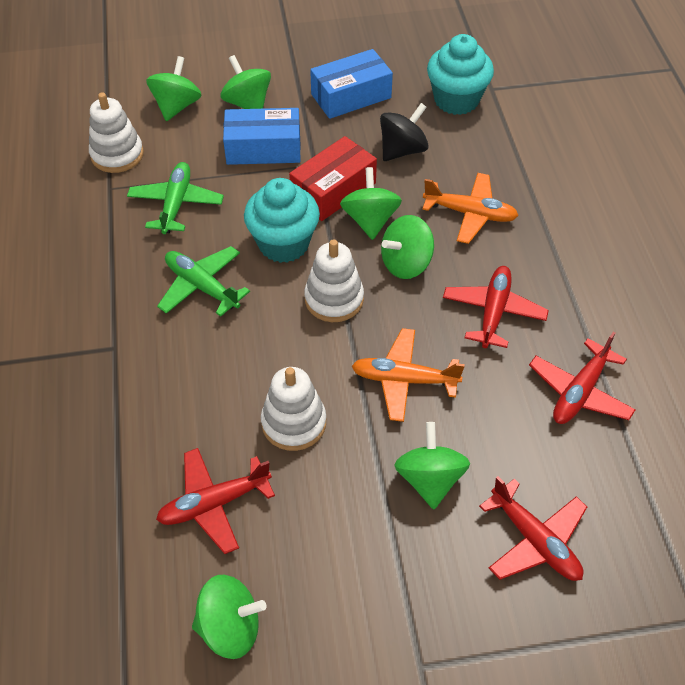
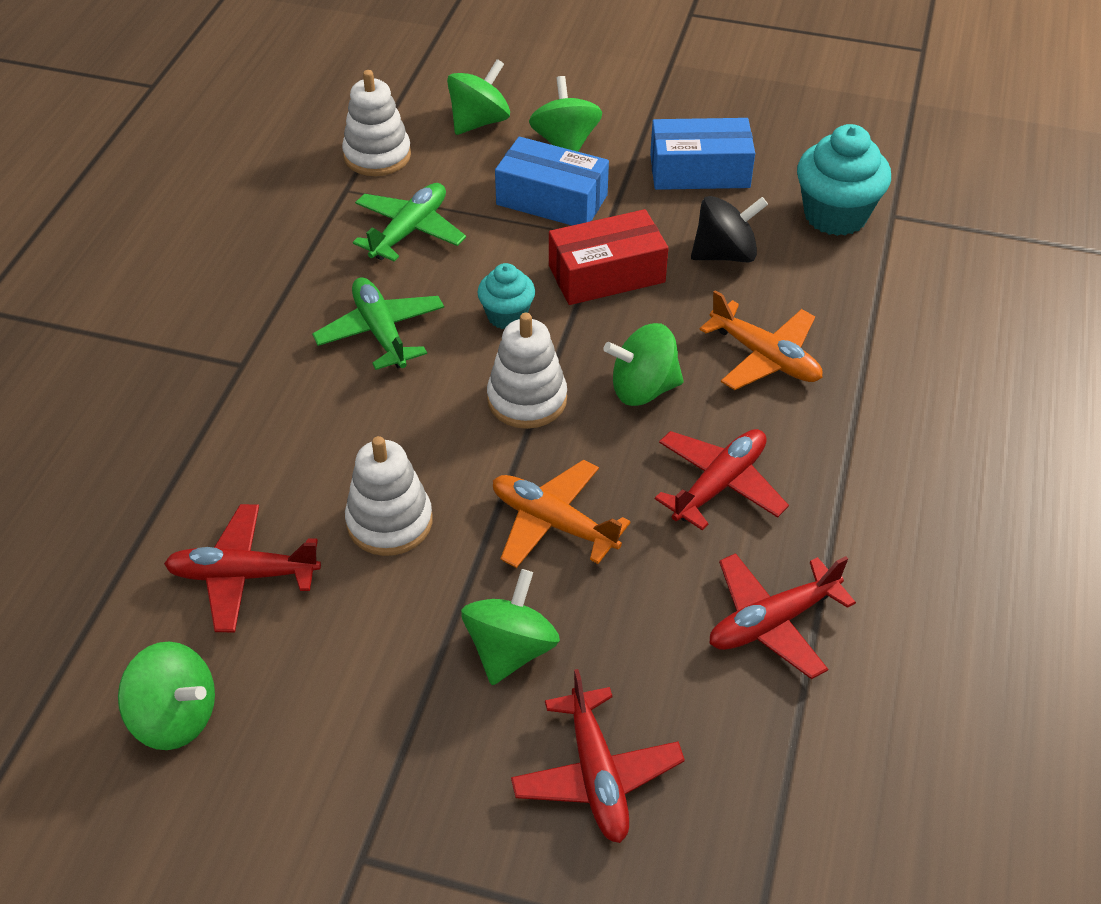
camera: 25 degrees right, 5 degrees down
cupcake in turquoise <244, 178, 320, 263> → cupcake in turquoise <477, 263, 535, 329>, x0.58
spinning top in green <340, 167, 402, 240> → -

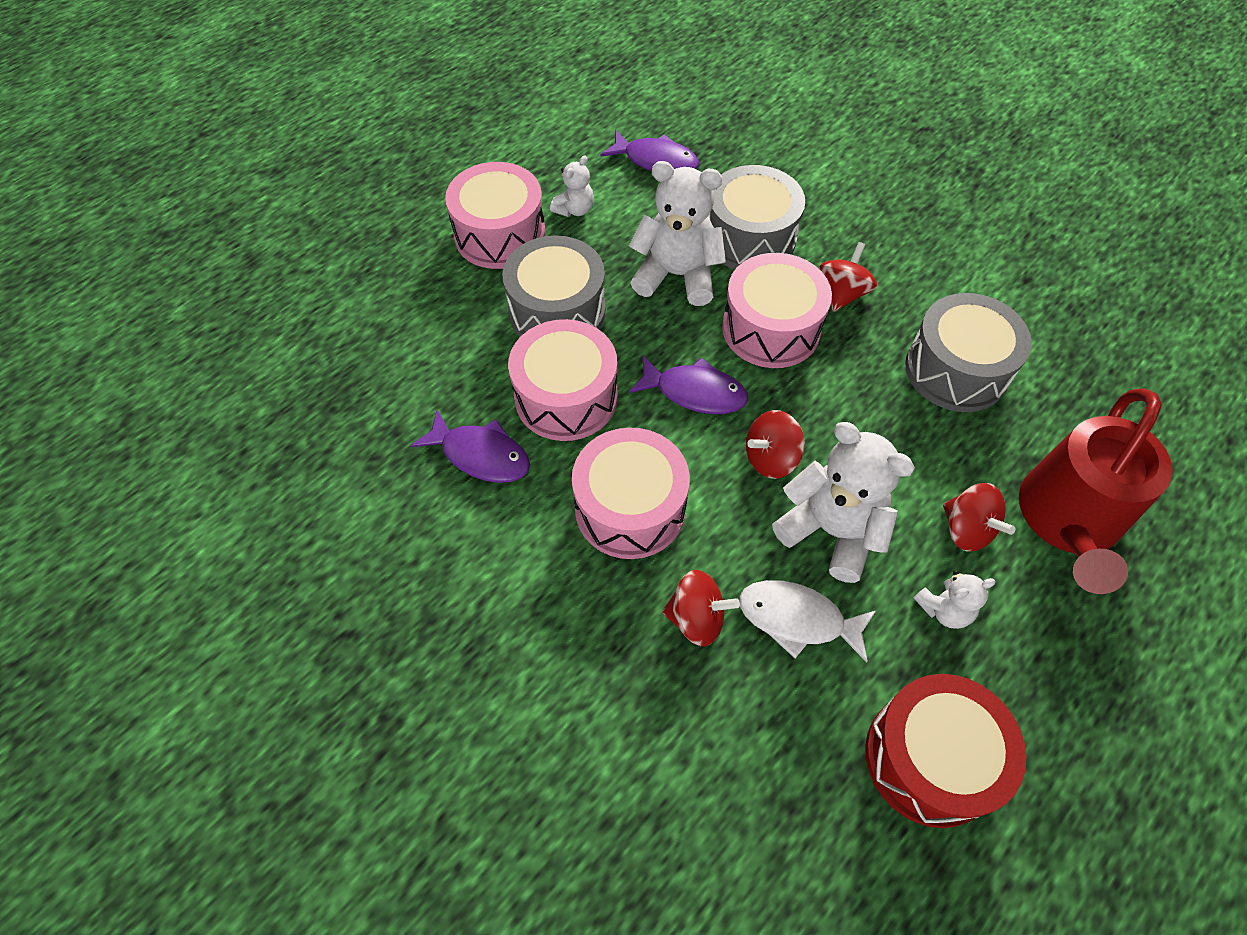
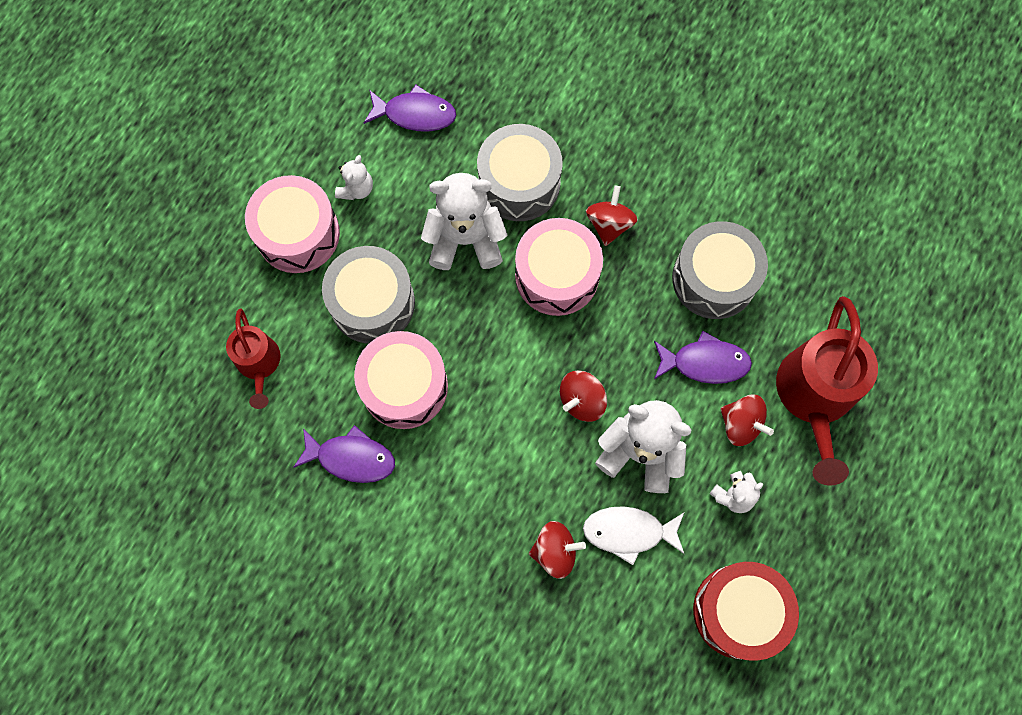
camera: 15 degrees left, 15 degrees up
- → watering can in red <226, 308, 281, 409>
fish in purple <629, 355, 748, 414> → fish in purple <654, 331, 752, 384>, moved
drum in pink <572, 427, 690, 559> → -

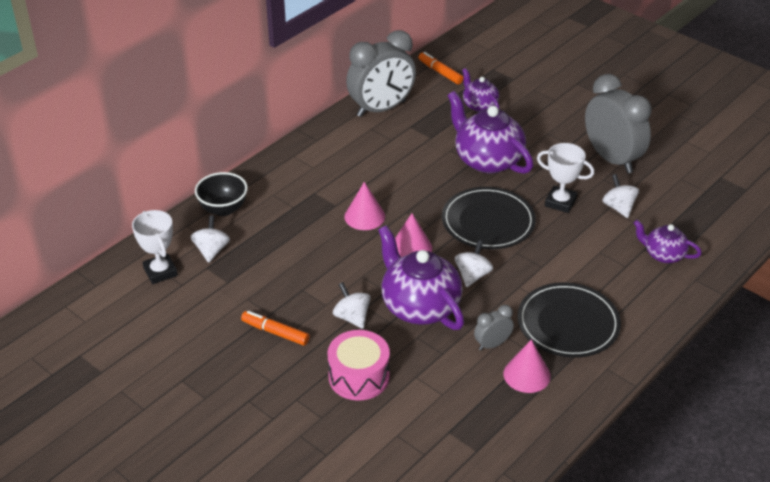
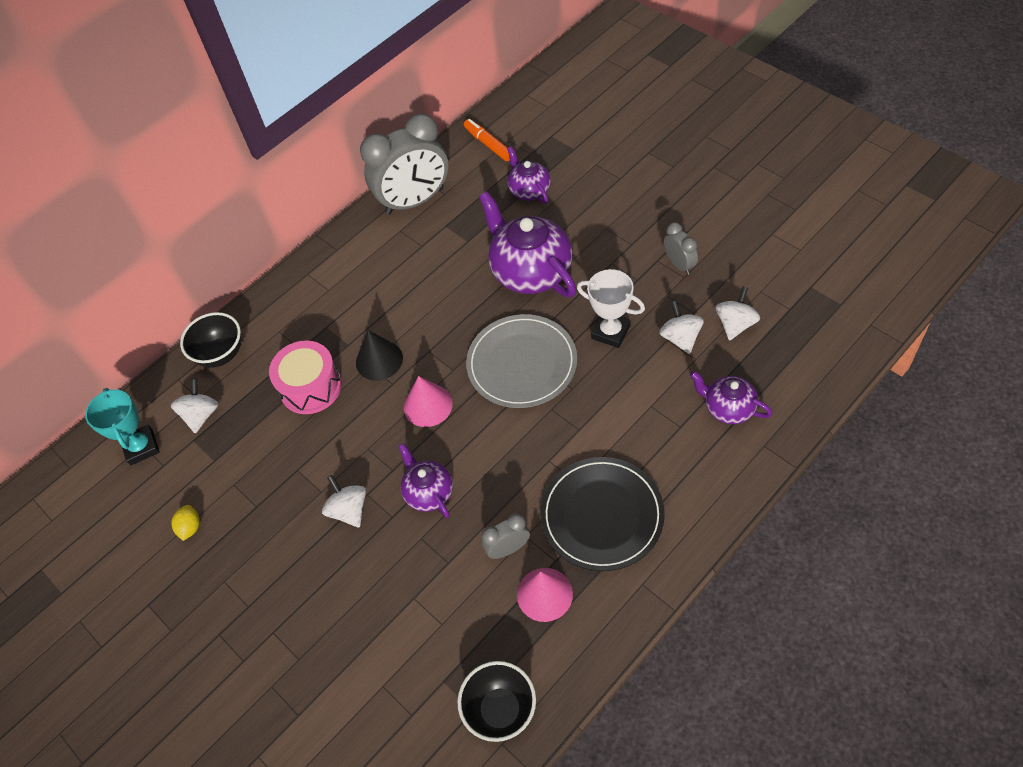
camera: 10 degrees right, 15 degrees up
trophy in white <132, 210, 178, 284> → trophy in turquoise <85, 388, 160, 465>
- → lemon in yellow <171, 505, 200, 541>
drum in pink <328, 330, 390, 401> → drum in pink <269, 340, 342, 414>, moved
cone in pink <344, 182, 385, 230> → cone in black <356, 330, 403, 381>
teapot in purple <378, 225, 464, 330> → teapot in purple <398, 443, 453, 518>, x0.55
- → bowl in black <457, 661, 536, 742>
plate in black <442, 187, 536, 249> → plate in grey <466, 314, 577, 408>
clock in grey <585, 74, 652, 173> → clock in grey <664, 222, 698, 275>, x0.46
spinning top in white <455, 240, 493, 287> → spinning top in white <716, 286, 760, 341>, moved
marker in orange <241, 311, 310, 346> → -

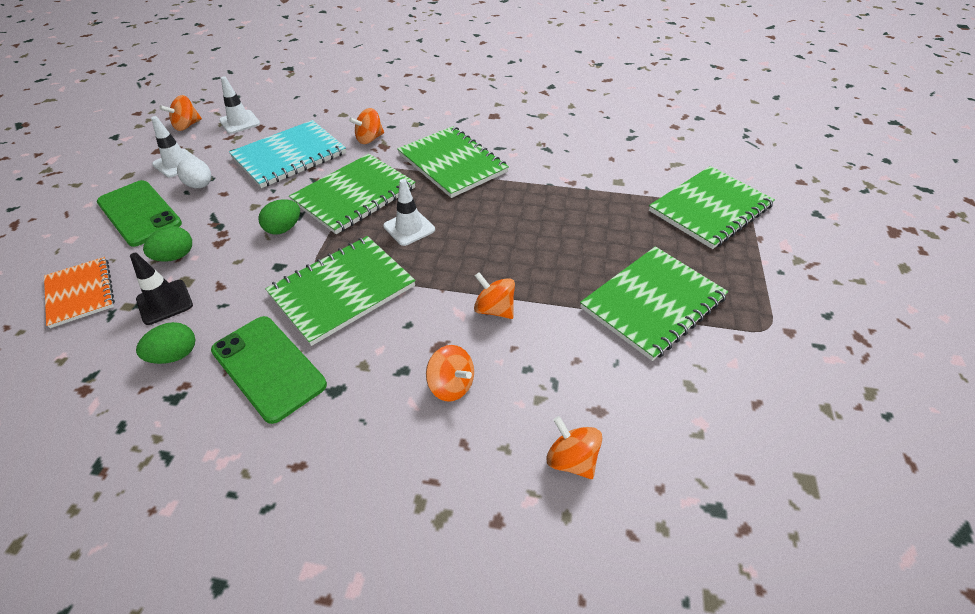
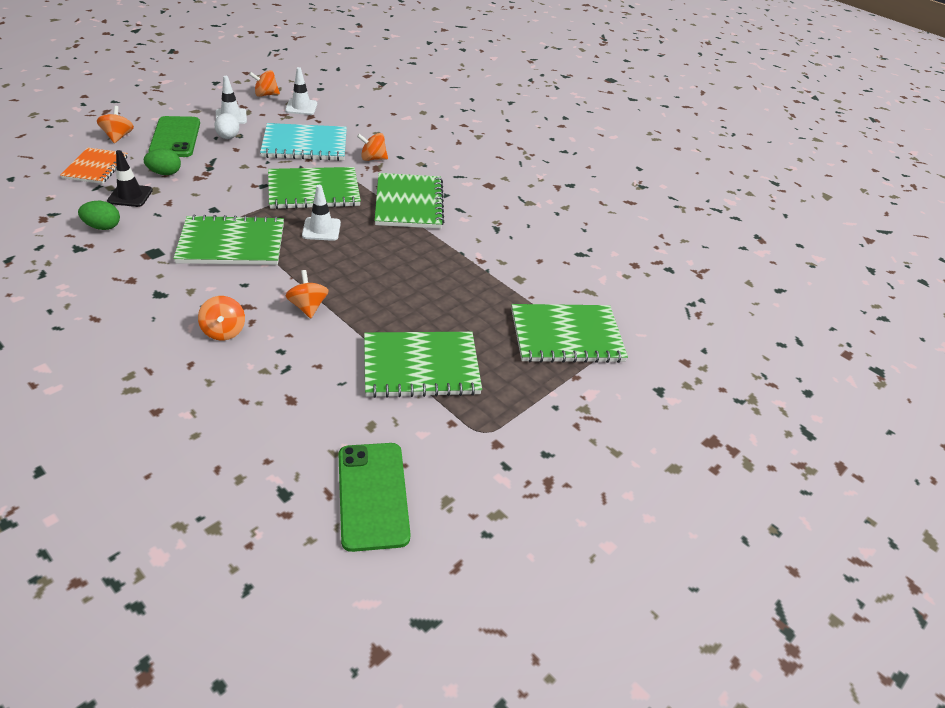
camera: 30 degrees right, 5 degrees down
spinning top in orange <546, 416, 602, 479> → spinning top in orange <97, 106, 134, 143>, moved
phone in green <211, 316, 327, 424> → phone in green <338, 443, 411, 552>, moved
egg in green <258, 199, 300, 235> → -

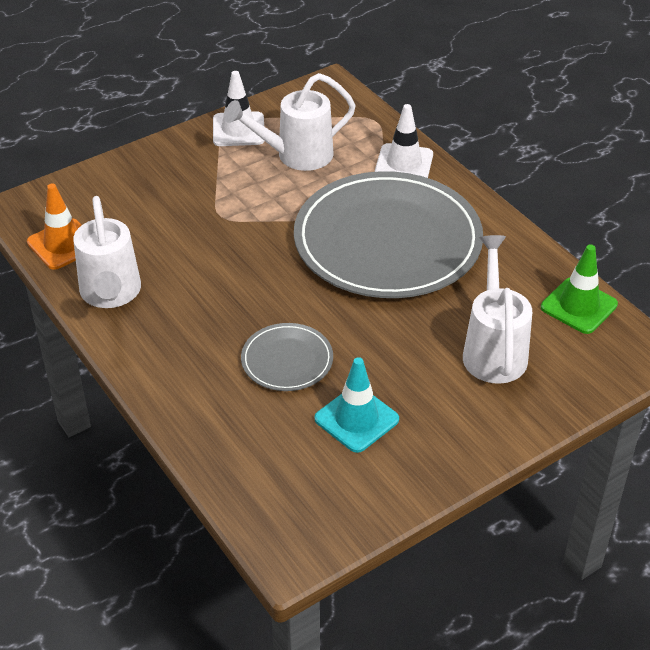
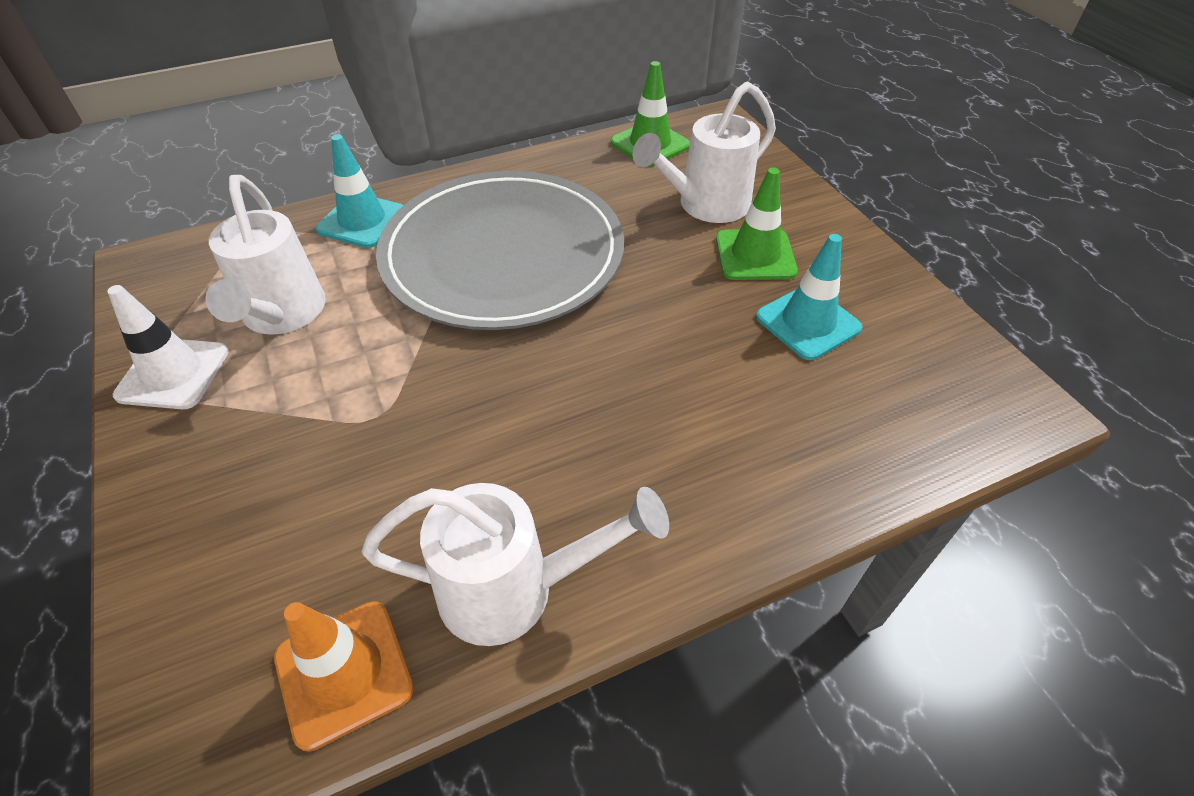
camera: 80 degrees left, 5 degrees up
traffic cone in white <375, 104, 433, 178> → traffic cone in turquoise <316, 134, 404, 248>
watering can in white <463, 235, 532, 384> → watering can in white <633, 82, 776, 223>, 45 degrees counterclockwise
- → traffic cone in green <716, 168, 798, 280>
plate in grey <241, 323, 333, 391> → -

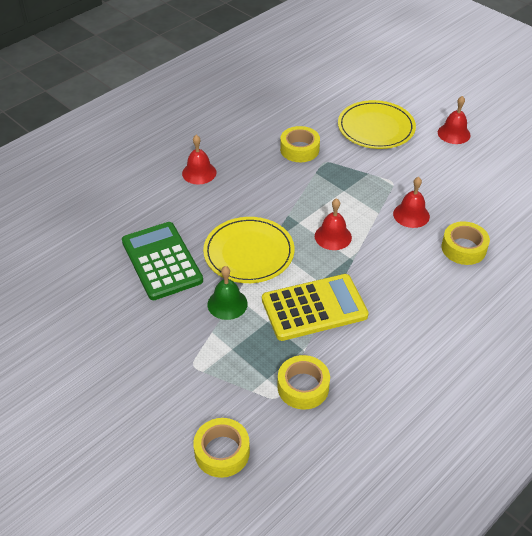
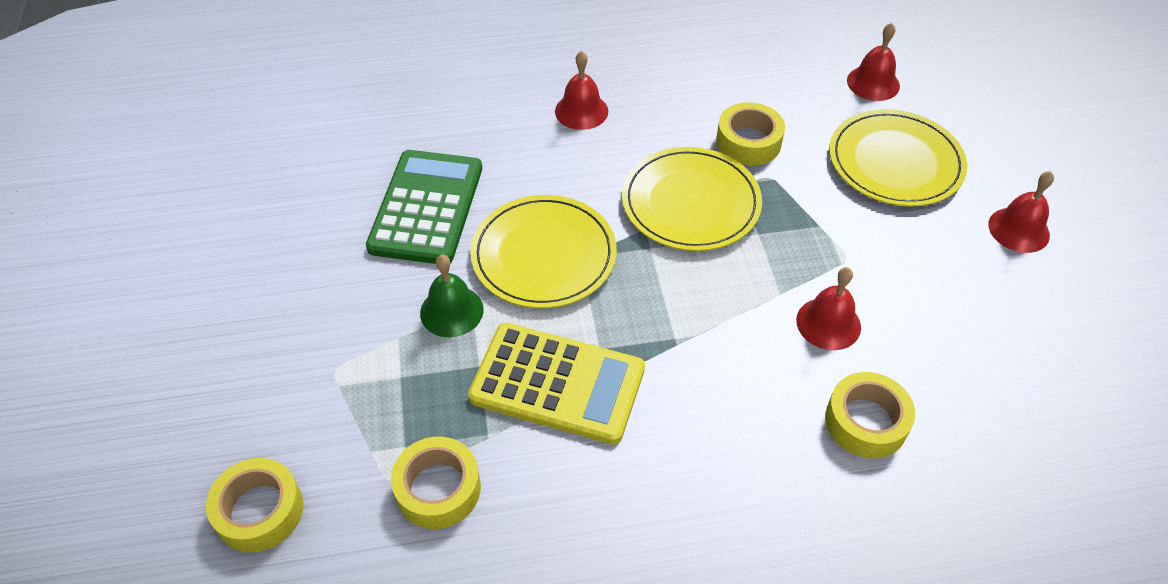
camera: 35 degrees right, 5 degrees up
- → plate in yellow <622, 147, 762, 251>
bell in red <315, 198, 352, 250> → bell in red <847, 23, 900, 101>, moved

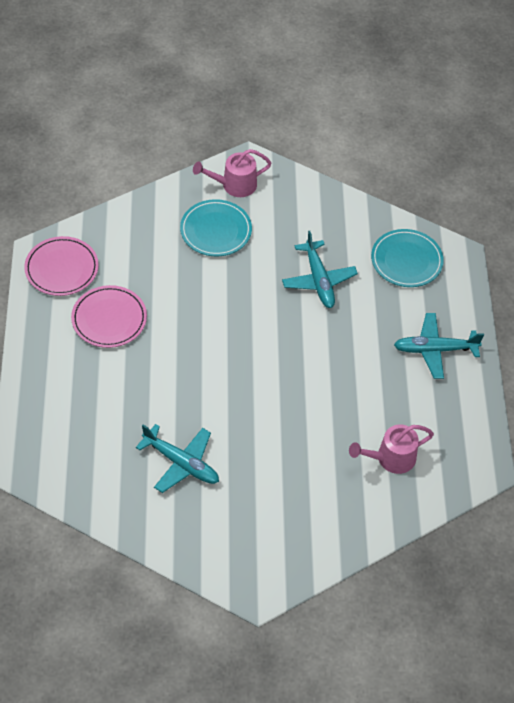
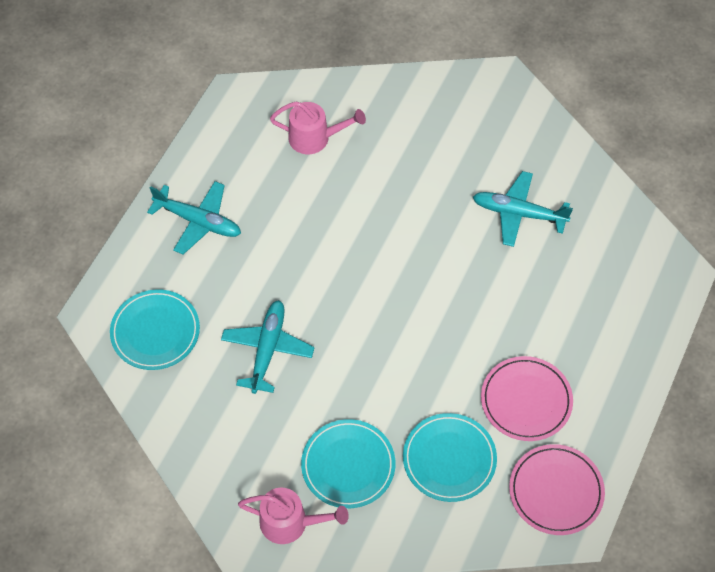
camera: 150 degrees left, 5 degrees up
- → plate in turquoise <403, 413, 497, 502>
plane in turquoise <136, 424, 219, 493> → plane in turquoise <473, 171, 573, 247>, 45 degrees counterclockwise

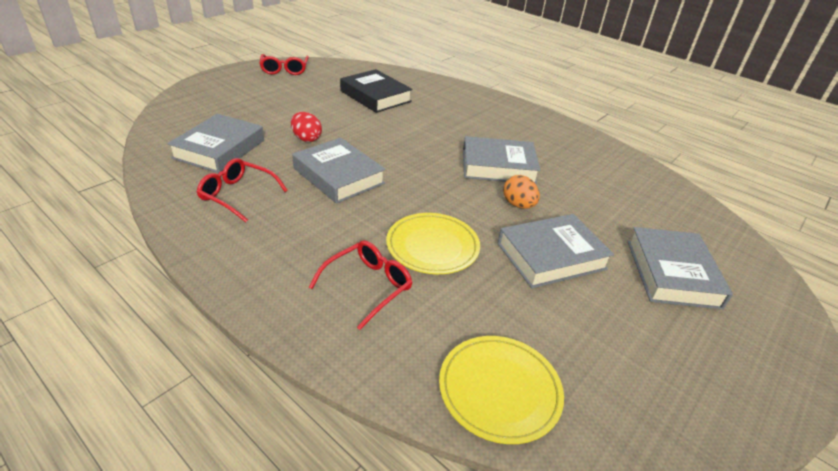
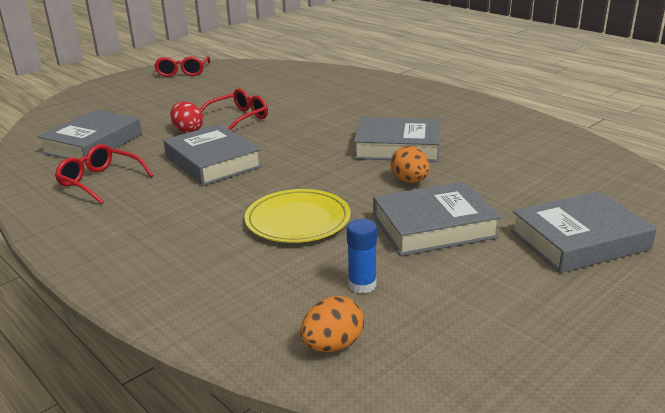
camera: 10 degrees right, 10 degrees down
glasses in red <309, 240, 413, 330> → glasses in red <200, 88, 268, 130>, moved
plate in yellow <439, 336, 564, 444> → egg in orange <301, 296, 364, 352>
- → glue stick in blue <347, 219, 377, 293>
book in grey <628, 227, 733, 310> → book in grey <511, 191, 657, 273>, 60 degrees clockwise
book in black <340, 69, 413, 113> → -

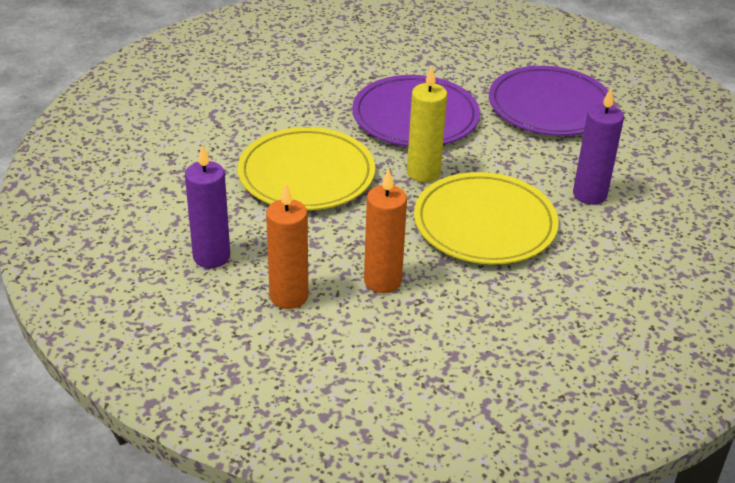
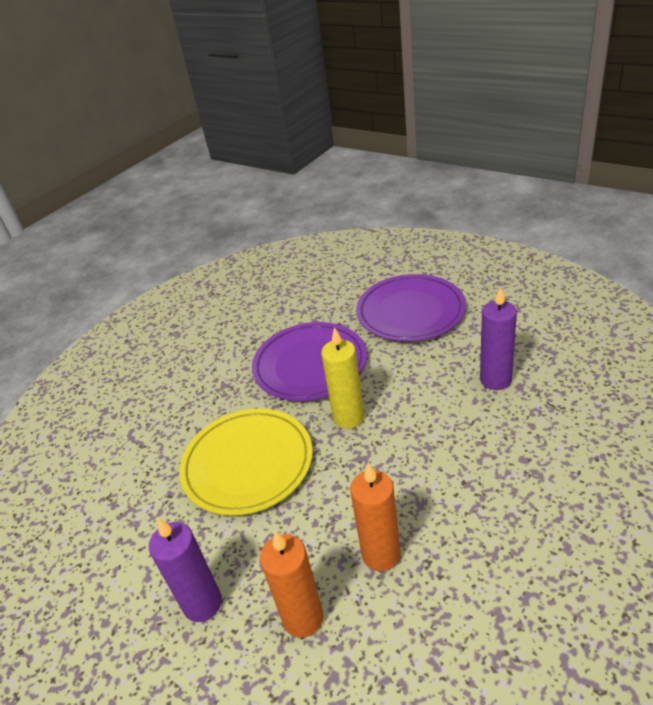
camera: 15 degrees left, 0 degrees up
plate in yellow <414, 172, 559, 265> → -

